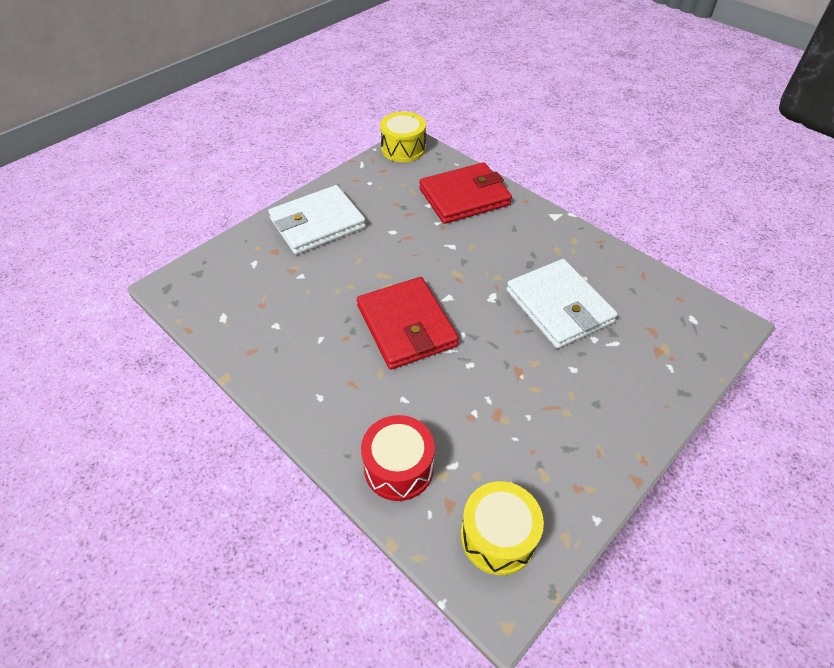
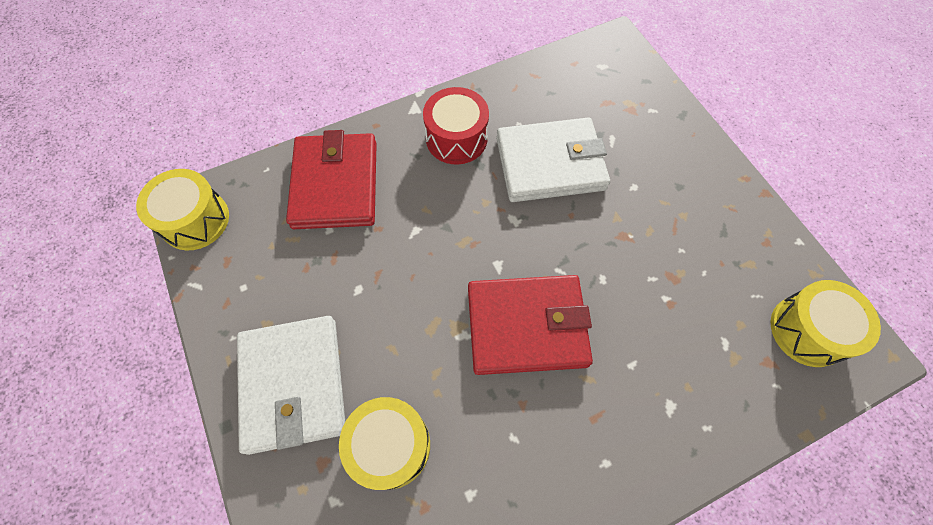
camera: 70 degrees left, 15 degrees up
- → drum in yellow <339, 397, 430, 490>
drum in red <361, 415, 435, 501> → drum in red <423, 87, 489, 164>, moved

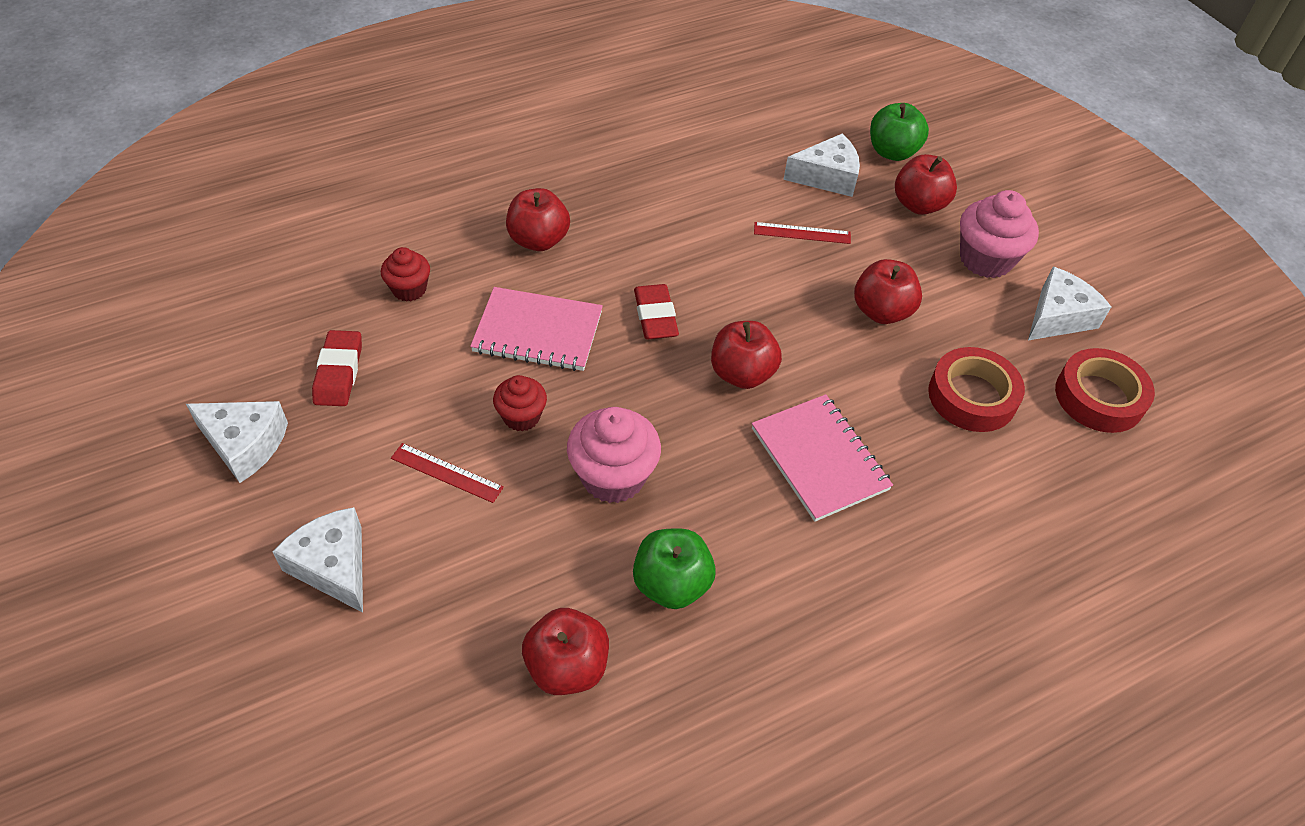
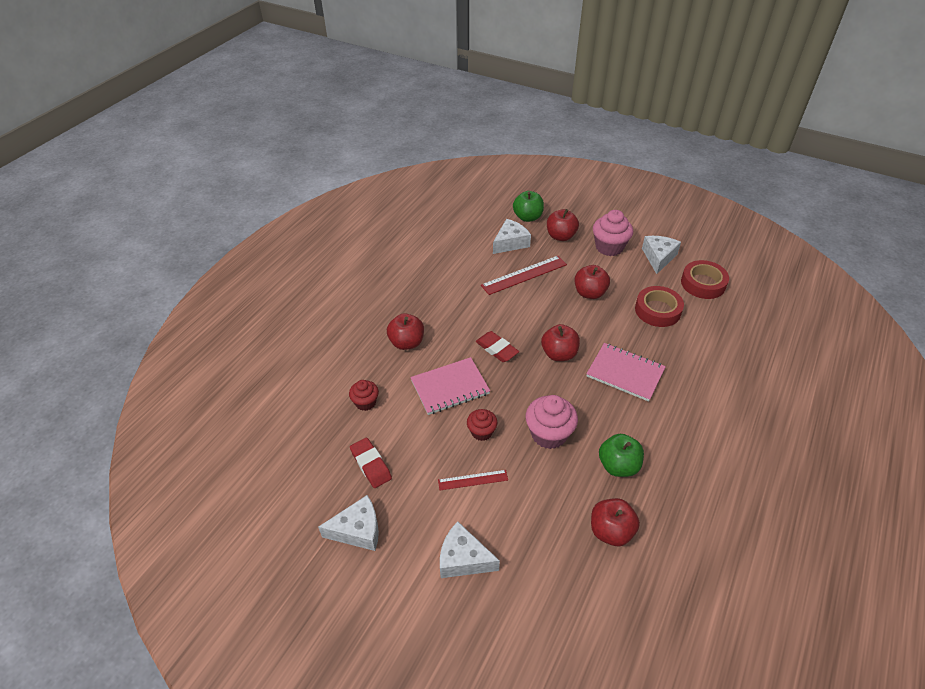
camera: 30 degrees left, 5 degrees down
ruler in red <754, 222, 851, 244> → ruler in red <481, 256, 567, 295>, x1.72

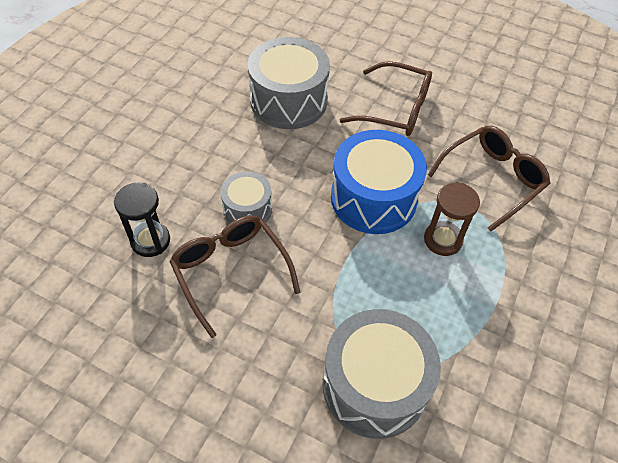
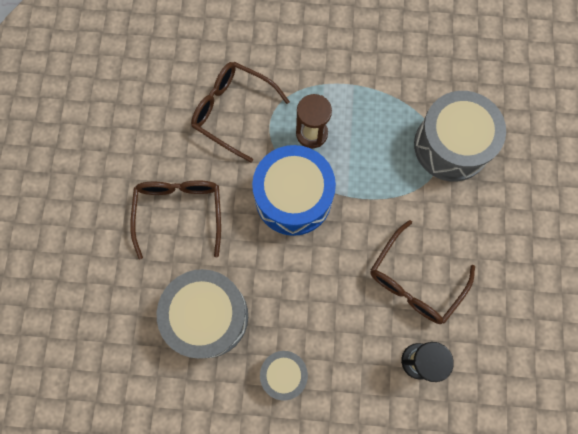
camera: 110 degrees left, 20 degrees up
drum in grey <220, 171, 272, 223> → drum in grey <260, 351, 308, 401>, moved

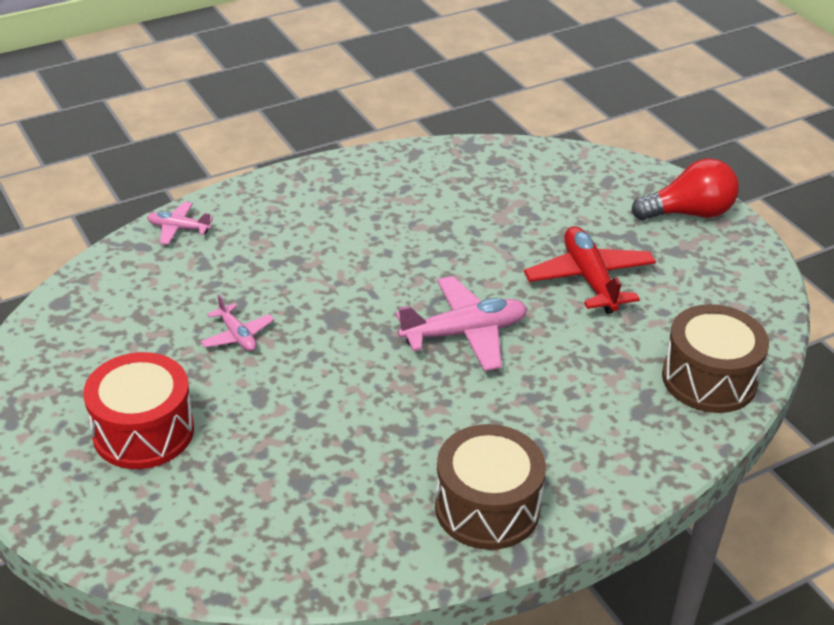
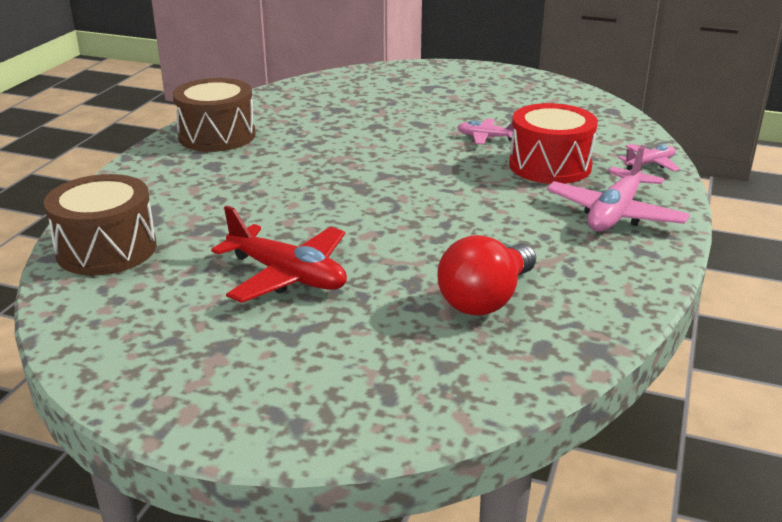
camera: 140 degrees right, 10 degrees down
light bulb in red <632, 159, 739, 220> → light bulb in red <437, 235, 536, 316>, moved
drum in red <83, 352, 194, 469> → drum in red <509, 103, 598, 184>, moved
plane in pink <396, 276, 527, 371> → plane in pink <546, 145, 690, 232>, moved

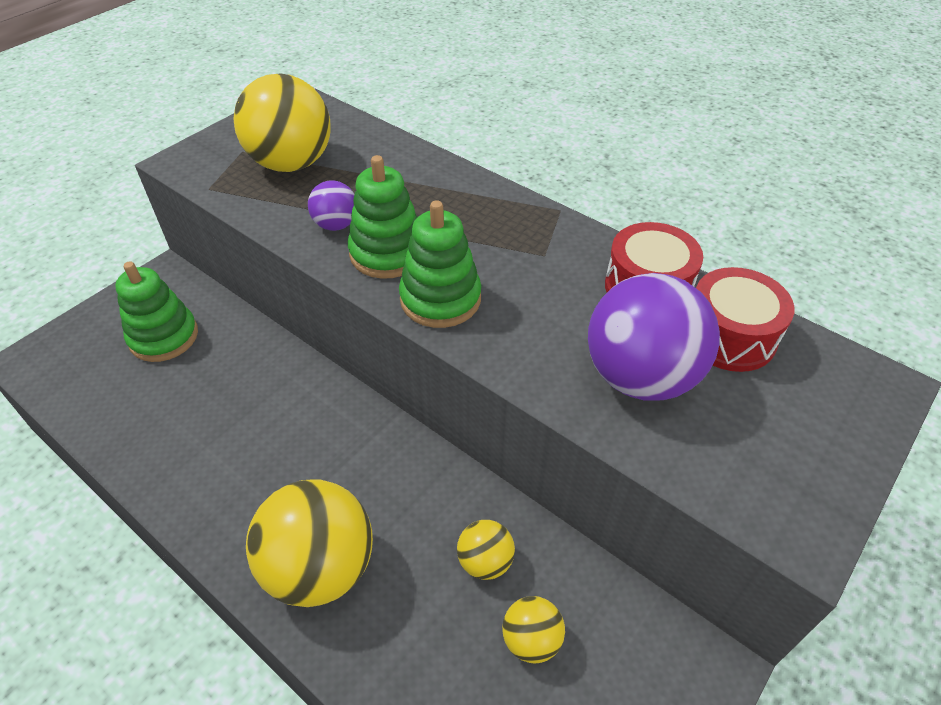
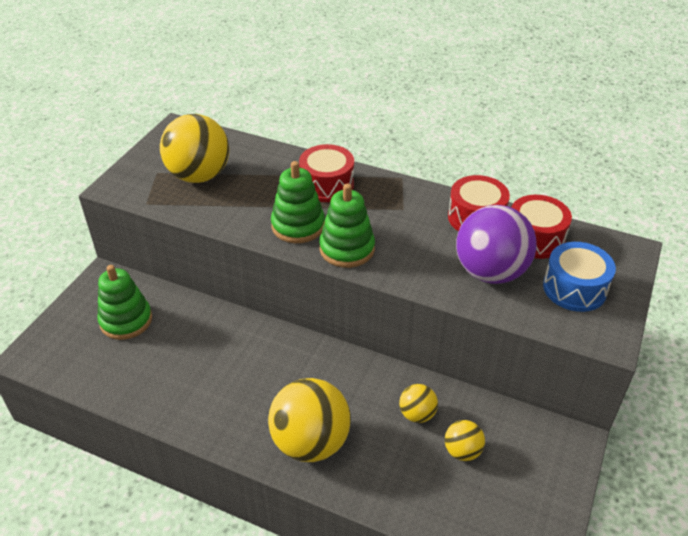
camera: 15 degrees left, 5 degrees down
- → drum in red <299, 144, 354, 202>
- → drum in blue <543, 242, 616, 312>
ball in purple <308, 180, 354, 231> → -

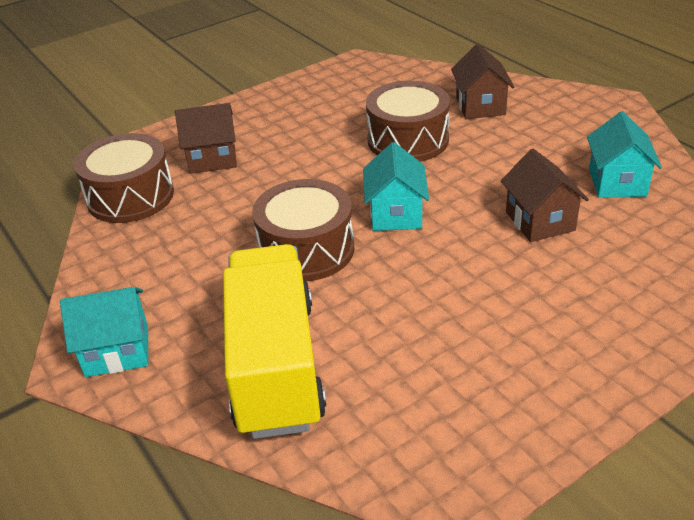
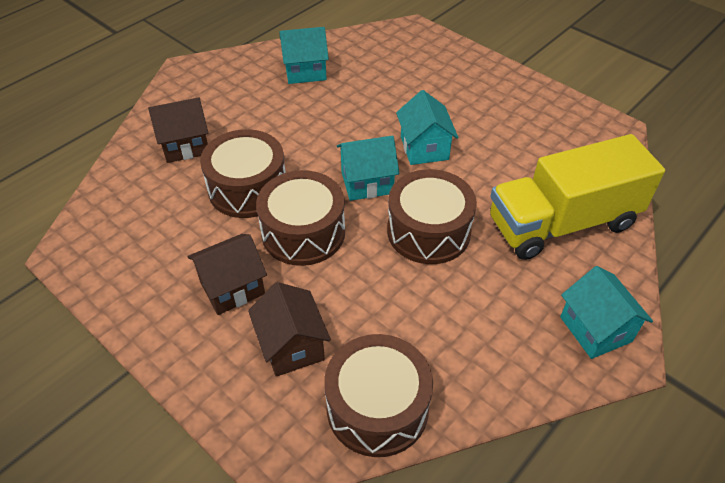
camera: 105 degrees left, 10 degrees up
house in brown <501, 149, 589, 242> → house in brown <187, 234, 267, 315>, moved
- → drum in brown <256, 170, 345, 266>
- → house in turquoise <396, 90, 458, 165>

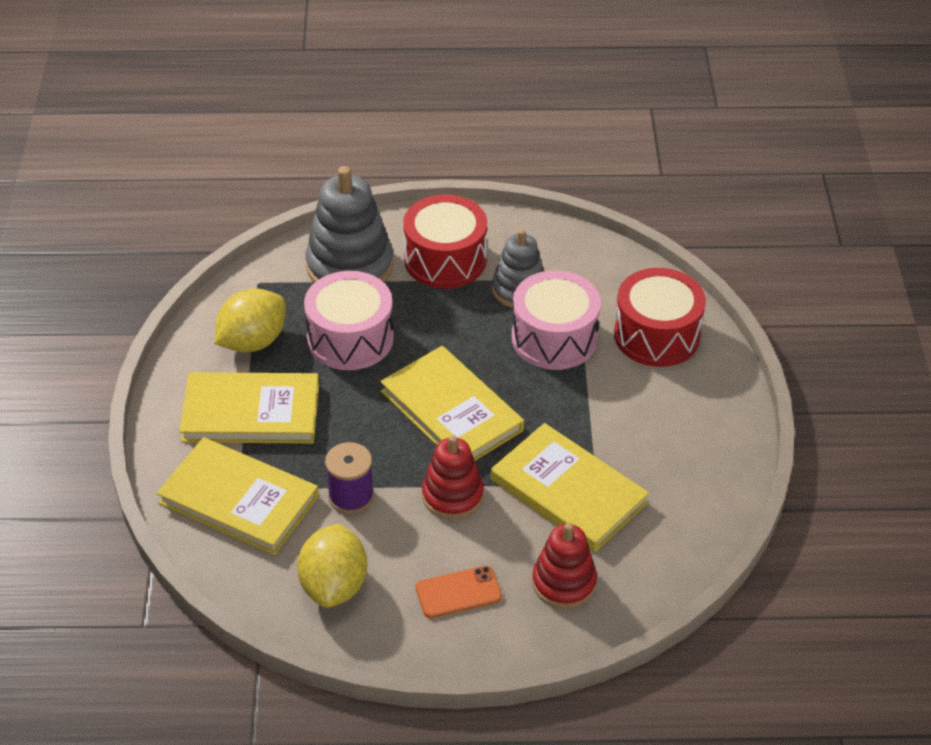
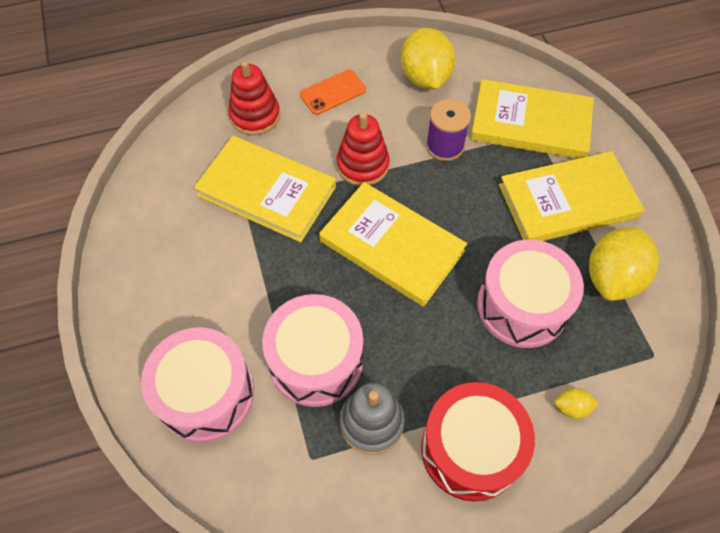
camera: 165 degrees right, 15 degrees up
drum in red <614, 268, 706, 367> → drum in pink <141, 327, 254, 443>
stacking toy in grey <306, 166, 394, 283> → lemon in yellow <555, 388, 598, 419>

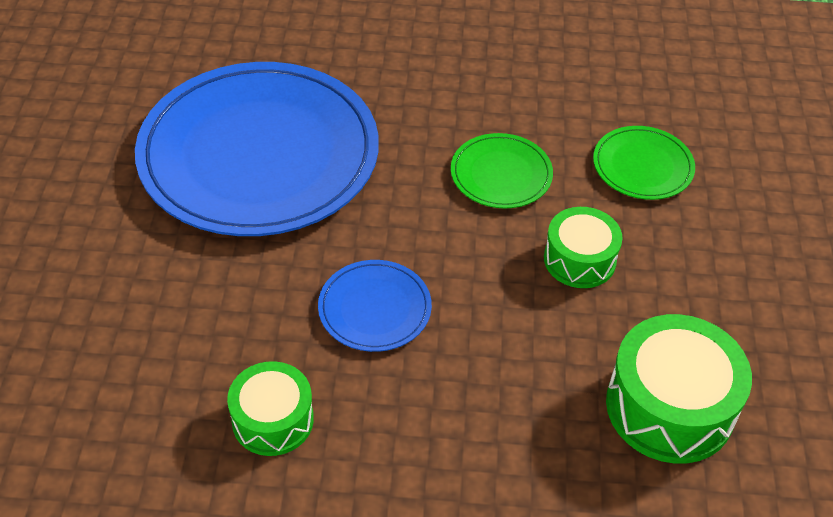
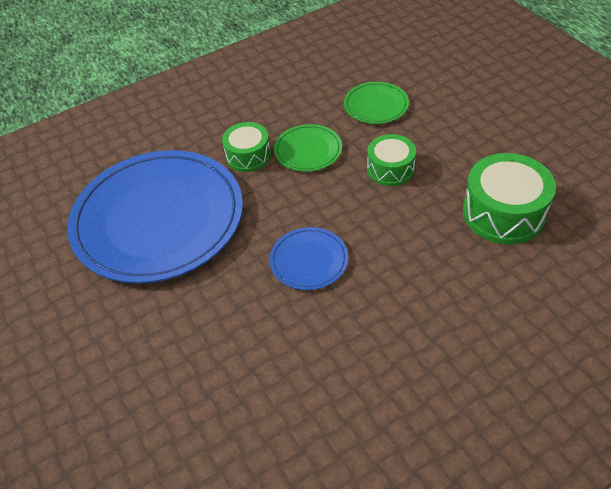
camera: 30 degrees left, 0 degrees up
drum in green <227, 361, 314, 456> → drum in green <222, 122, 271, 172>, moved

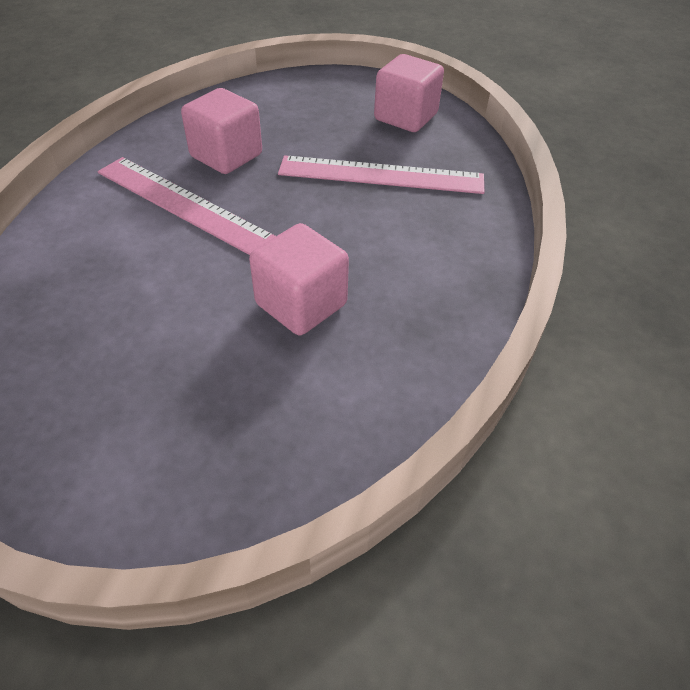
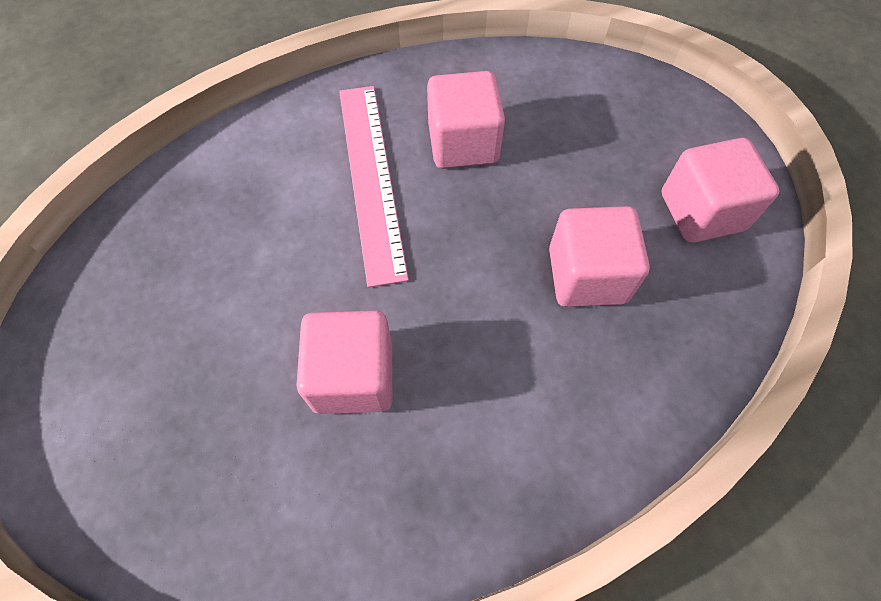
camera: 45 degrees right, 15 degrees up
ruler in pink <278, 155, 485, 194> → cube in pink <549, 206, 650, 307>

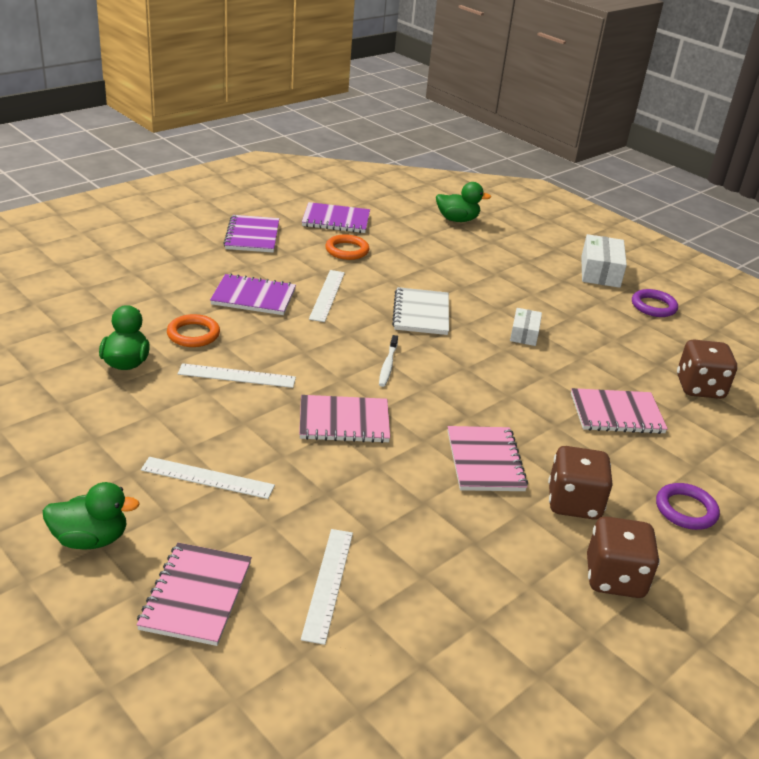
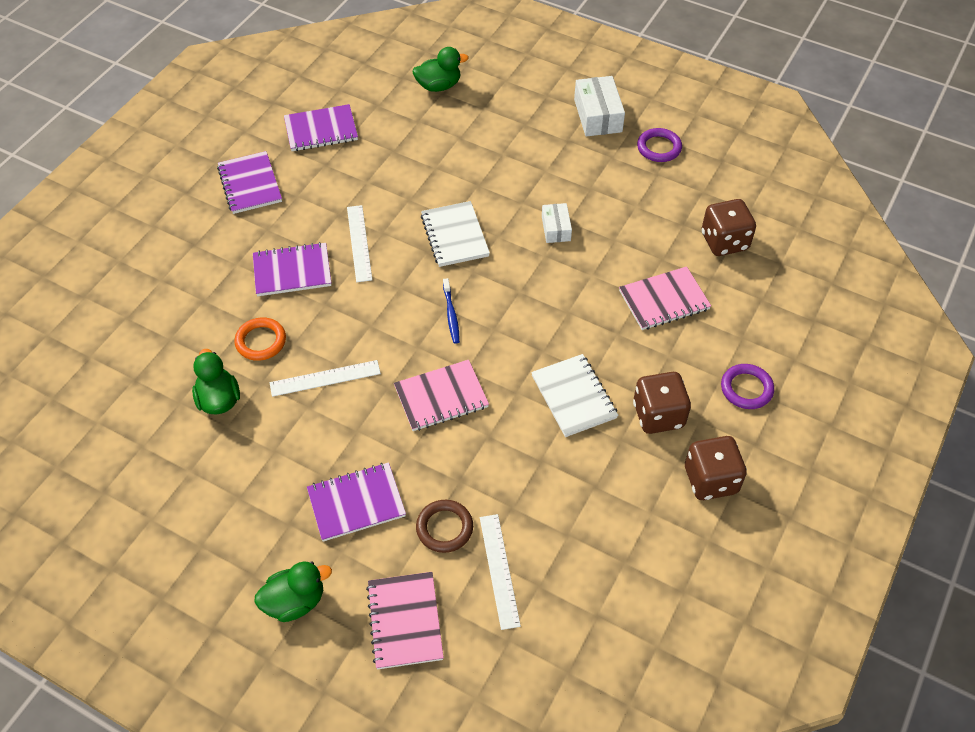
camera: 15 degrees left, 20 degrees up
ruler in white <141, 457, 275, 499> → notebook in purple <307, 462, 406, 542>
- → ring in brown <416, 500, 473, 553>
toothbrush in white <379, 335, 398, 387> → toothbrush in blue <443, 278, 460, 344>
notebook in pink <448, 426, 528, 491> → notebook in white <531, 354, 618, 437>
ring in orange <325, 234, 370, 260> → -

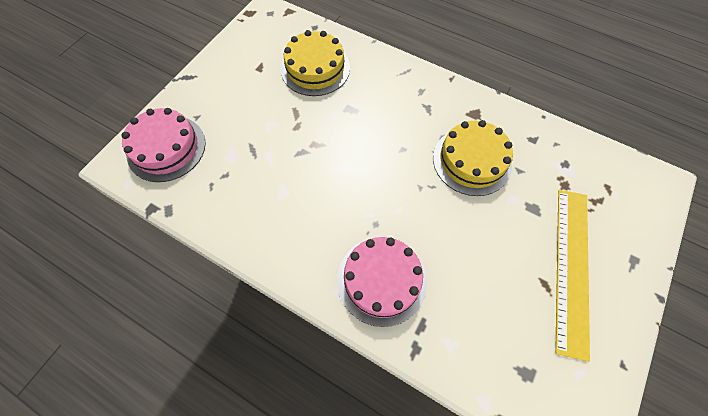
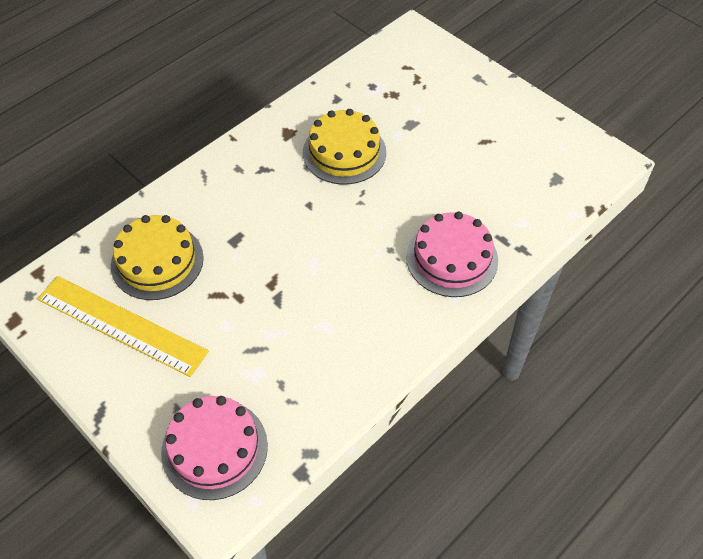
camera: 75 degrees left, 10 degrees down
ruler in yellow <555, 190, 590, 362> → ruler in yellow <37, 276, 209, 377>, moved

